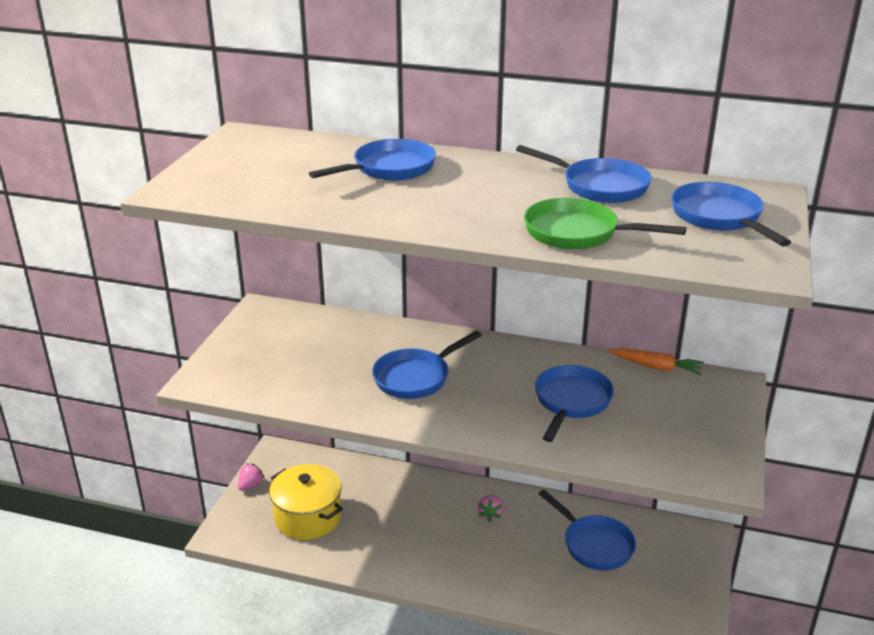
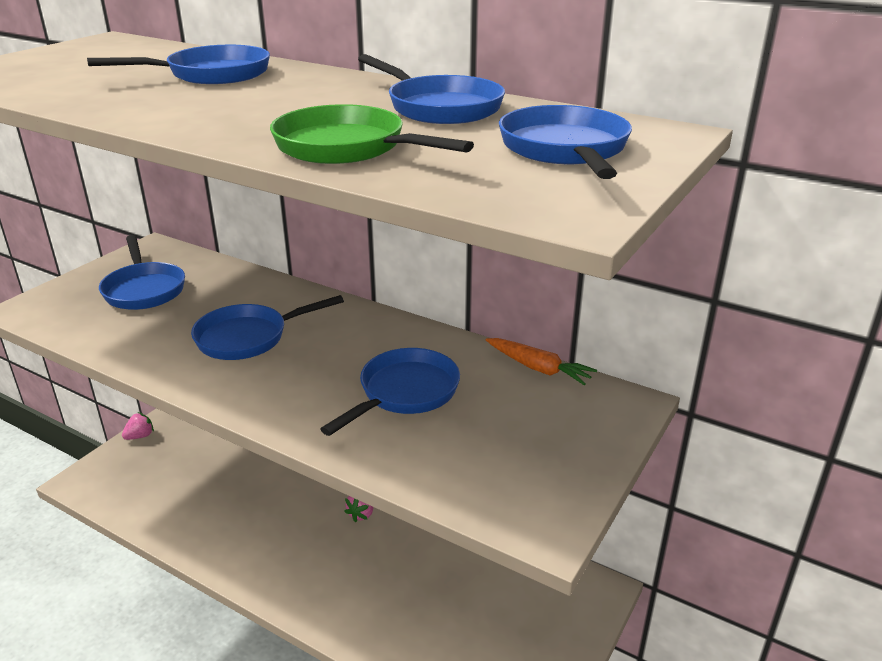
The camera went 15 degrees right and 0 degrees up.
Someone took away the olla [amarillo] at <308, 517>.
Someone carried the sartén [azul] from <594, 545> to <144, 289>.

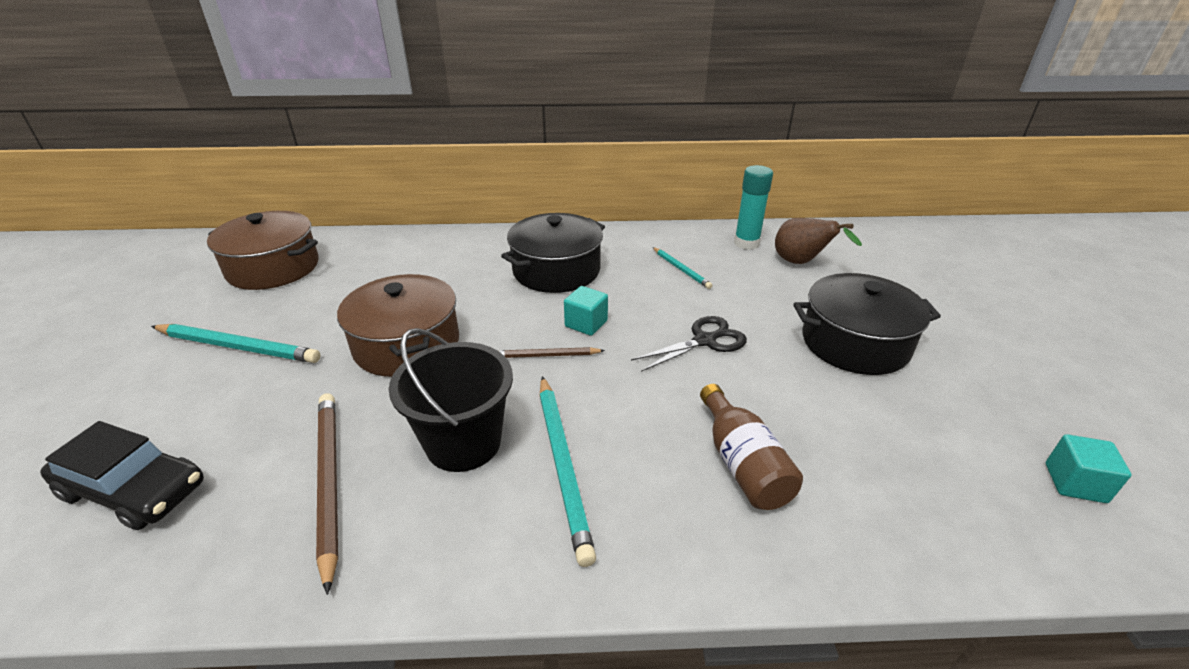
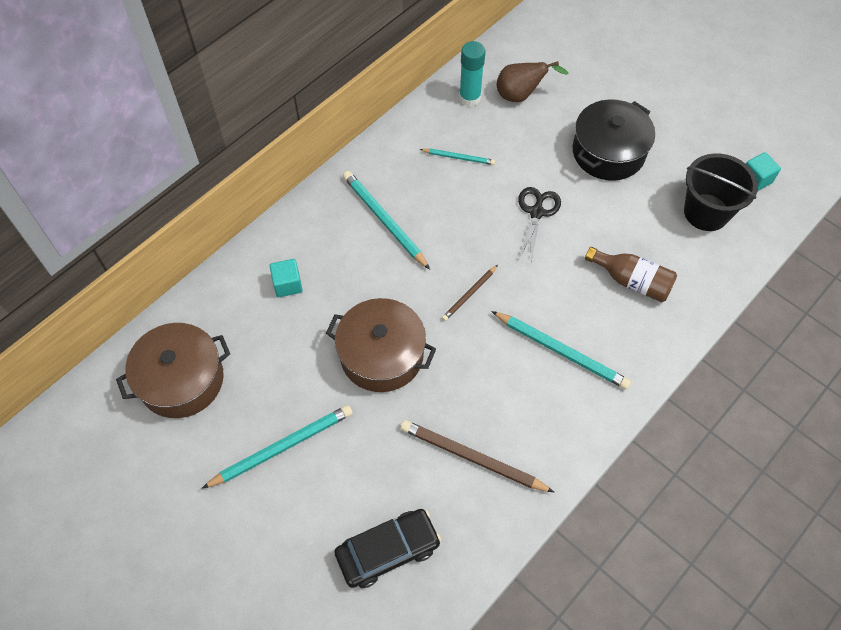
The camera went 45 degrees left and 25 degrees up.
Someone carried the balde [negro] from <463, 443> to <706, 212>.
Someone carried the cubo [turquesa] from <586, 323> to <287, 284>.
Someone swapped the olla [negro] at <556, 270> for the lápiz [turquesa] at <384, 220>.

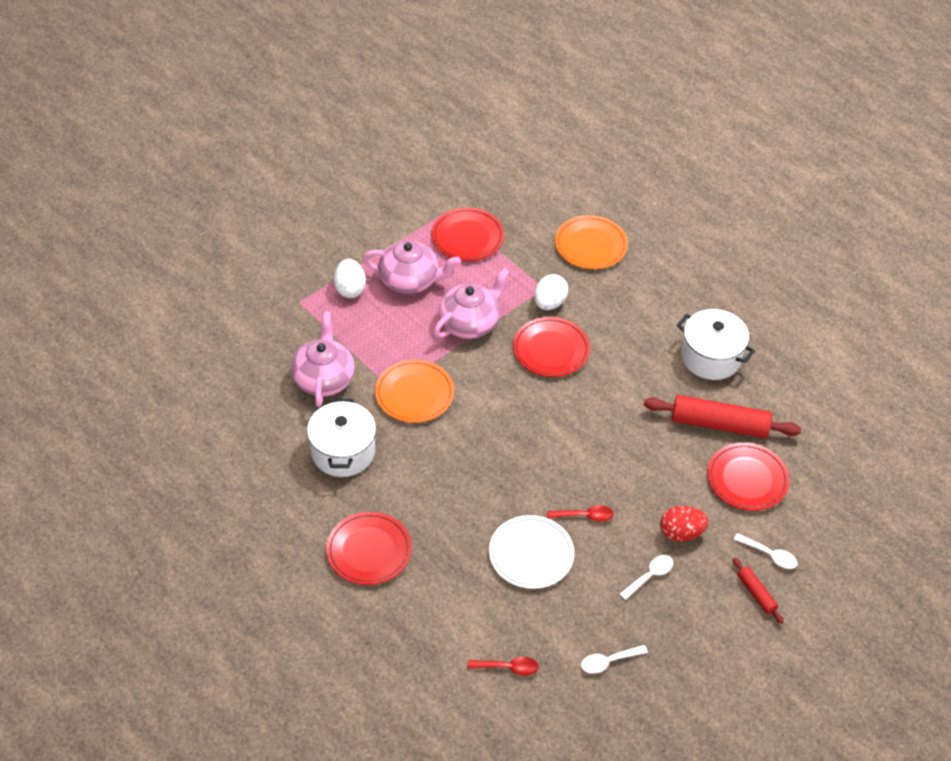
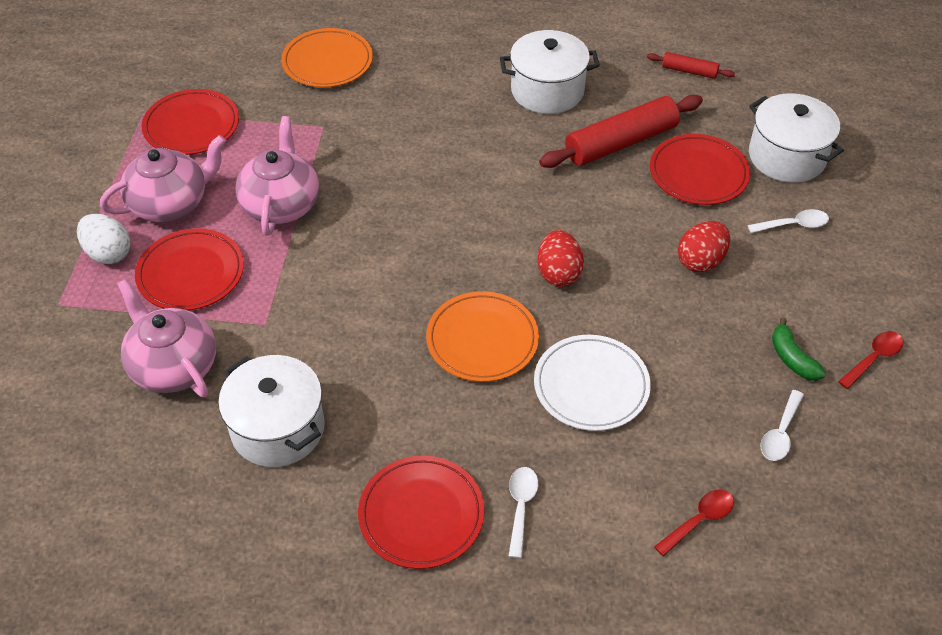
The camera went 40 degrees left and 0 degrees up.
Someone took away the huevo [blanco] at <549, 303>.
Someone put down the huevo [rojo] at <558, 273>.
Someone put down the olla [blanco] at <787, 157>.
Someone put down the plátano [verde] at <792, 358>.
Someone carried the plato [naranja] from <414, 394> to <482, 340>.
Someone carried the plato [rojo] from <551, 350> to <191, 273>.
Someone carried the cuchara [rojo] from <585, 516> to <873, 358>.
Someone carried the cuchara [blanco] from <650, 576> to <521, 507>.
Someone carried the rodillo [rojo] from <756, 594> to <689, 71>.

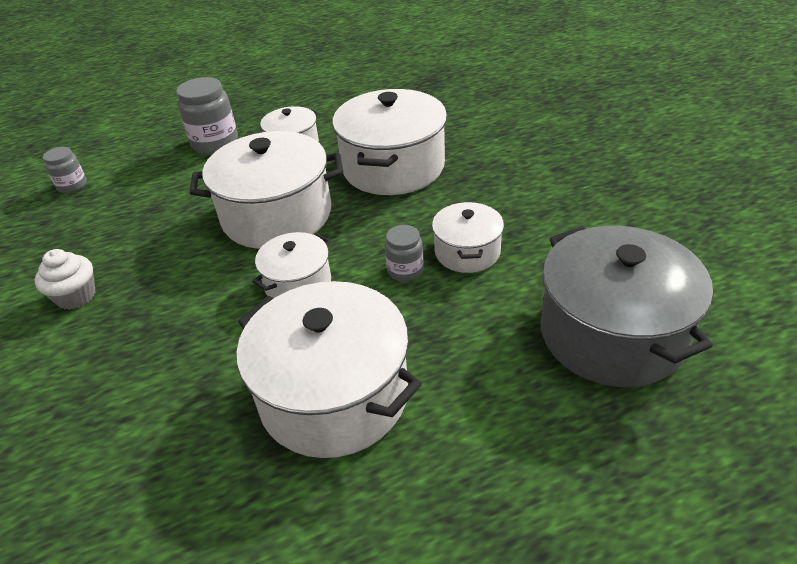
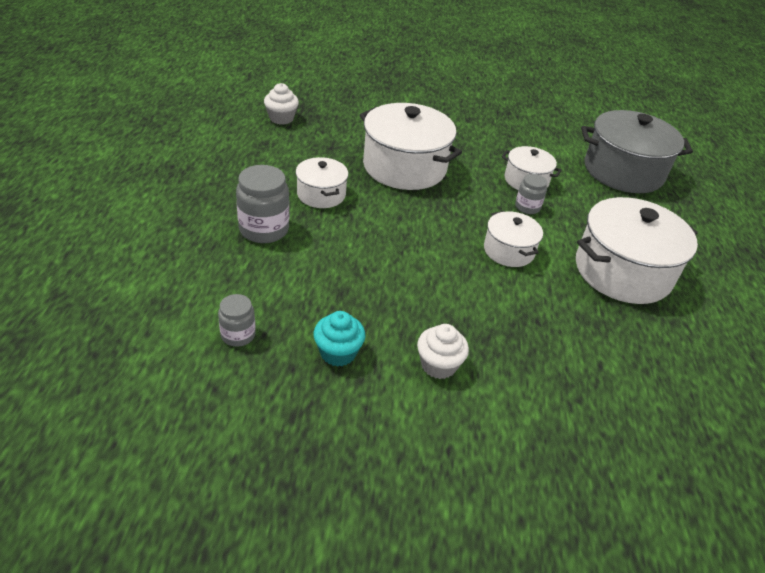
The camera went 70 degrees left and 0 degrees up.
Someone took away the olla [blanco] at <277, 215>.
Someone put down the magdalena [blanco] at <281, 118>.
Someone put down the magdalena [turquesa] at <338, 353>.

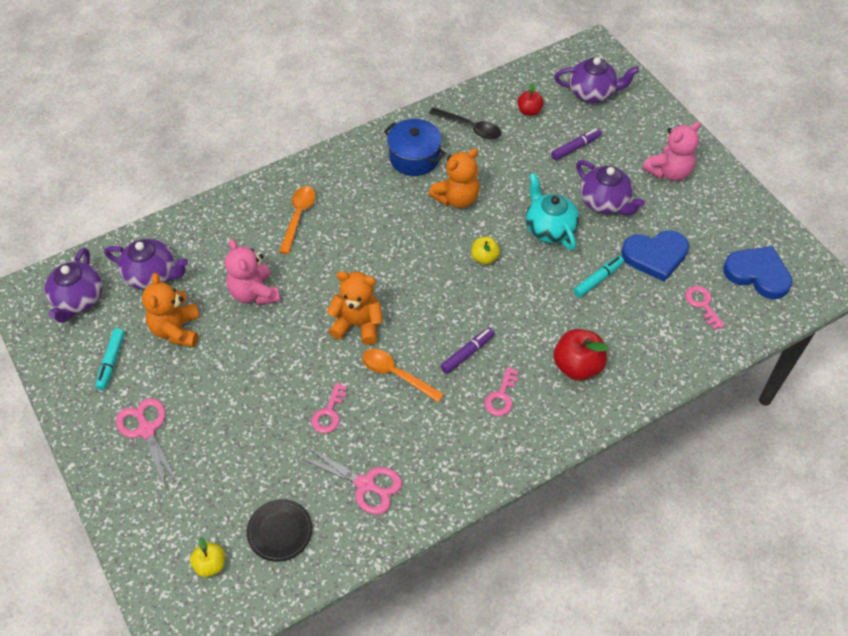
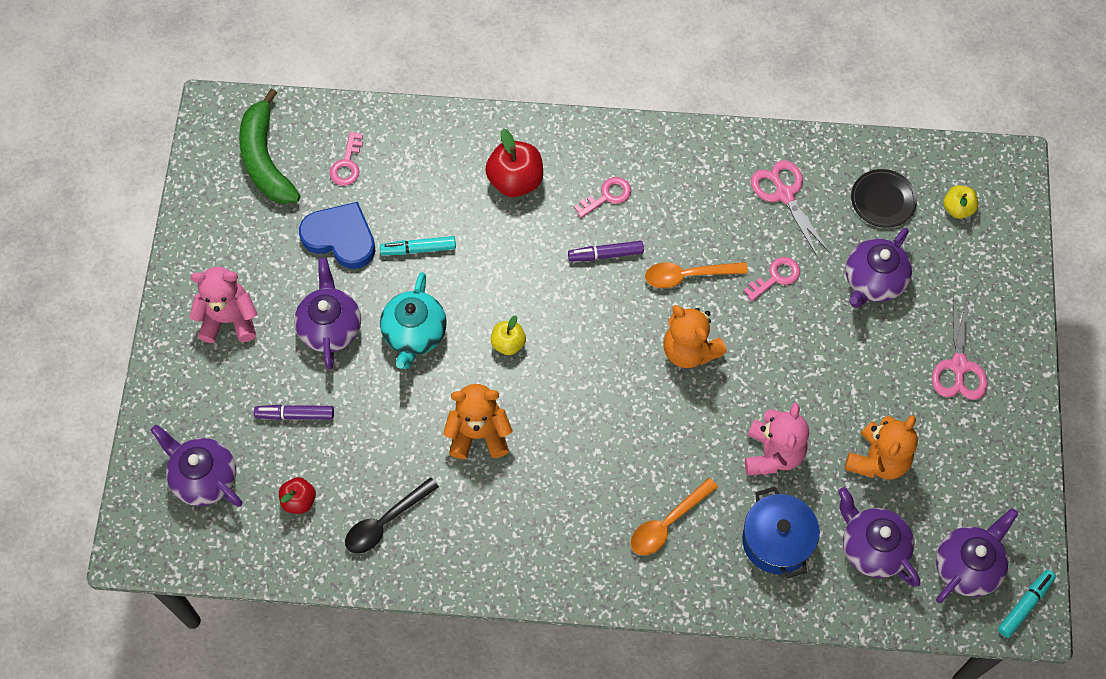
The camera went 145 degrees left and 10 degrees up.
Someone put down the tetera [morado] at <873, 281>.
Someone carried the rotulador [turquesa] from <111, 362> to <1025, 605>.
Someone carried the olla [azul] from <414, 158> to <776, 541>.
Someone swapped the corazón [azul] at <757, 274> for the plátano [verde] at <265, 159>.
Someone rotated the cuchara [naranja] at <396, 374> by 105 degrees clockwise.
Someone rotated the cuchara [negro] at <470, 127> by 105 degrees counterclockwise.

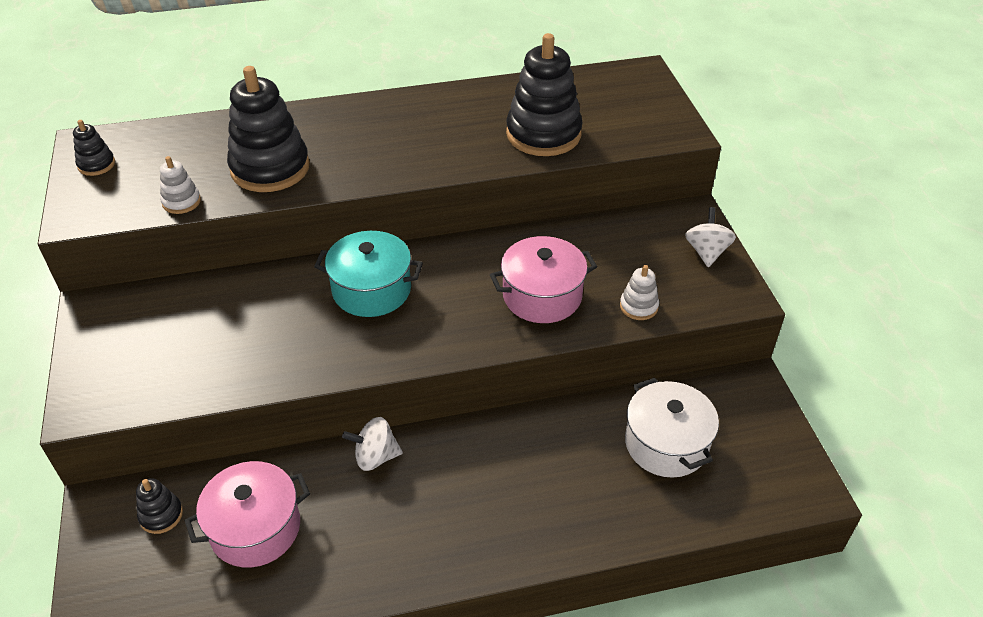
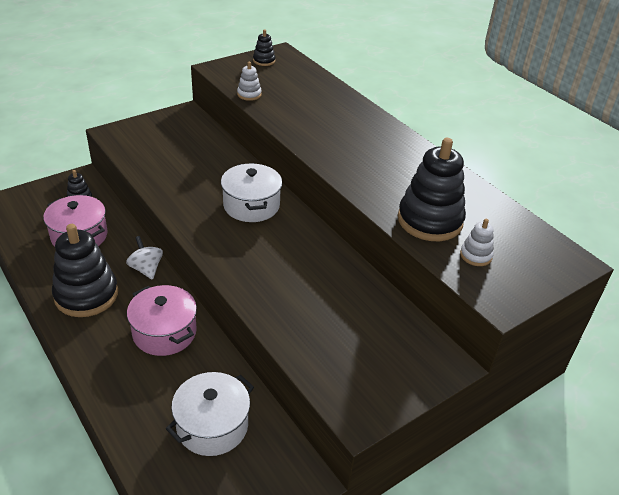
The camera went 65 degrees right and 5 degrees down.
Someone took away the peonza [blanco] at <707, 252>.
Someone carried the juguete apilable [negro] from <270, 168> to <86, 295>.
Someone carried the olla [rosa] from <542, 296> to <164, 332>.
Someone carried the juguete apilable [blanco] from <638, 306> to <475, 255>.
Someone repainted the olla [turquesa] at <371, 290>, which became the olla [blanco] at <251, 205>.

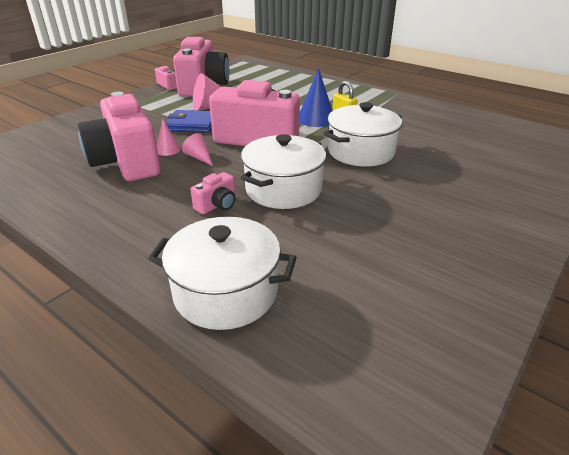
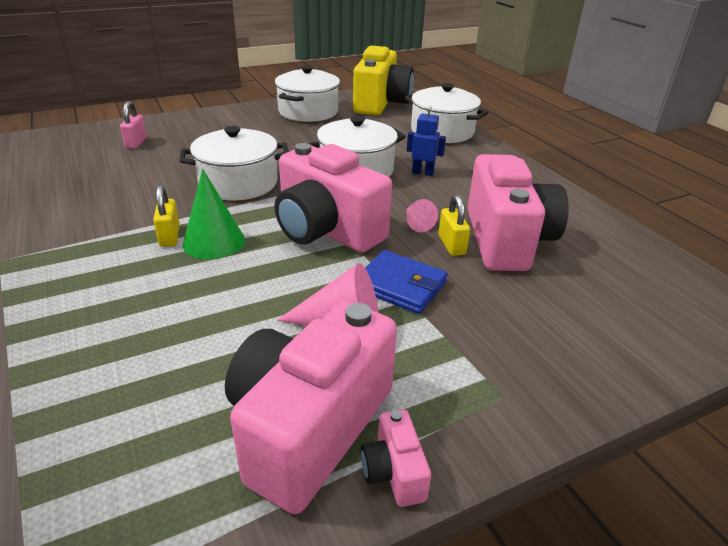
The camera went 155 degrees left and 0 degrees up.
Someone put down the candado [rosa] at <136, 143>.
Someone put down the olla [blanco] at <308, 112>.
Someone put down the cámara [amarillo] at <381, 103>.
Someone swapped the cono [rosa] at <168, 149> for the candado [amarillo] at <451, 245>.
Someone swapped the cámara [rosa] at <217, 205> for the robot [azul] at <423, 173>.
Someone repainted the cono [azul] at <316, 119>, which became the cono [verde] at <214, 242>.

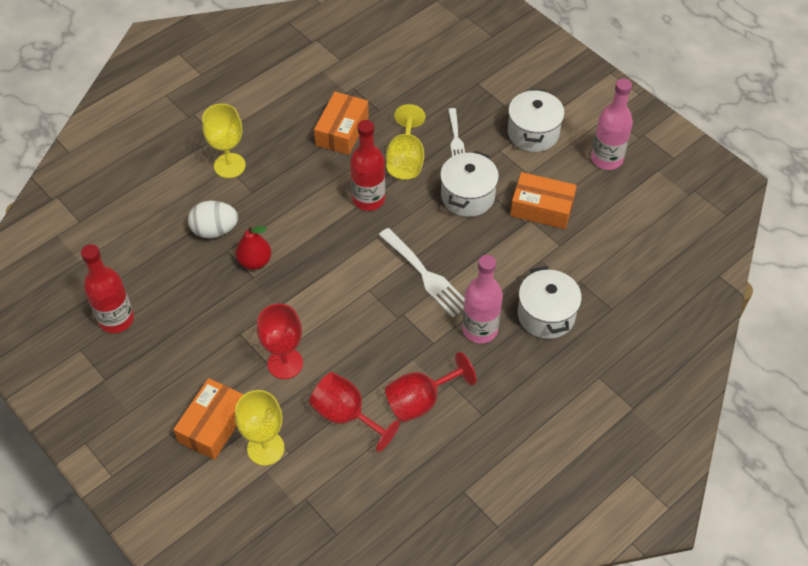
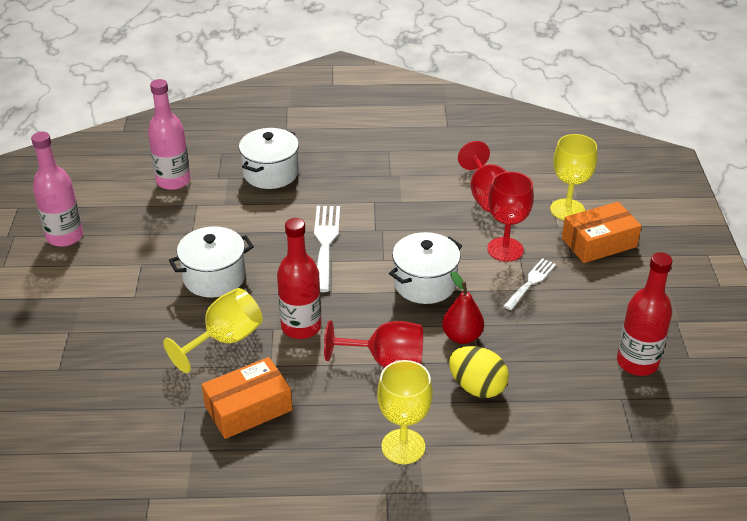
The camera went 140 degrees left and 15 degrees down.
Someone took away the caja [naranja] at <542, 208>.
Someone carried the copa [rojo] from <421, 401> to <386, 361>.
Someone carried the tenedor [blanco] from <456, 139> to <531, 282>.
Someone carried the botella [rosa] from <480, 329> to <173, 181>.
Someone carried the olla [blanco] from <533, 133> to <425, 283>.
Someone repainted the huevo [blanco] at <215, 230>, which became the huevo [amarillo] at <477, 387>.

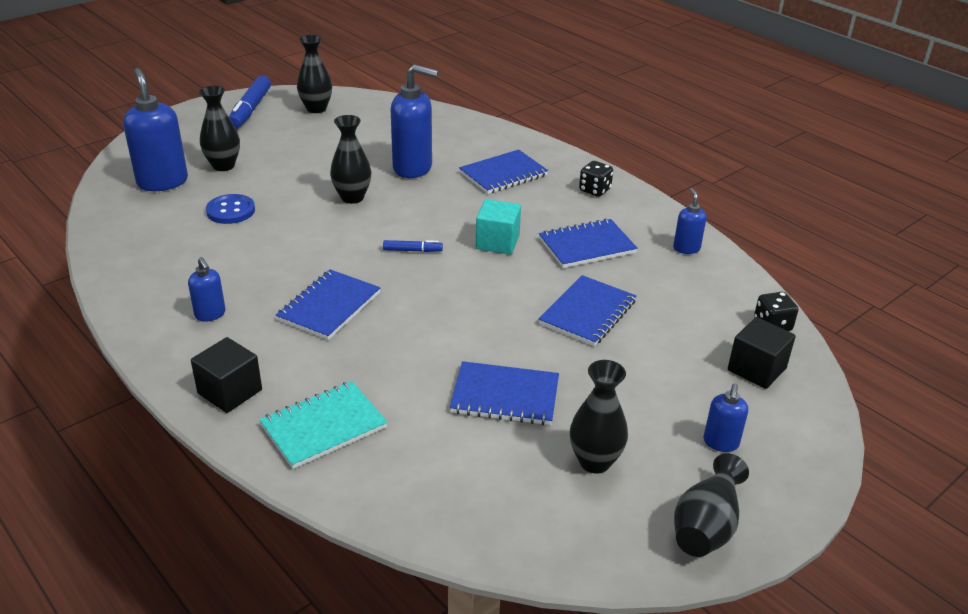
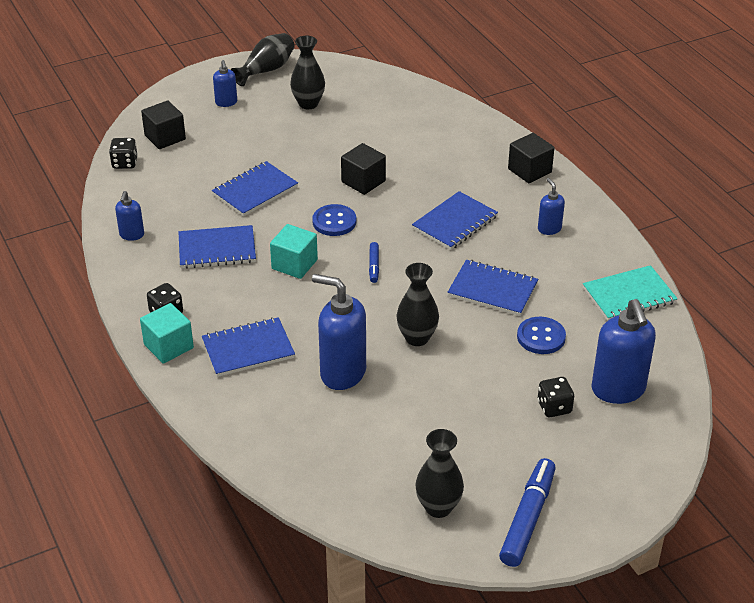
The camera went 165 degrees left and 5 degrees up.
Someone put down the cubo [turquesa] at <168, 346>.
Someone put down the botón [azul] at <334, 222>.
Someone put down the cubo [negro] at <363, 181>.
Someone carried the cuaderno [turquesa] from <323, 426> to <629, 295>.
Someone carried the cuaderno [azul] from <505, 396> to <492, 290>.
Someone swapped the florero [negro] at <223, 166> for the dado [negro] at <554, 407>.
Someone rotated the rotulador [azul] at <412, 250> by 105 degrees counterclockwise.
Someone rotated the dispensador de jabón [azul] at <720, 443> by 135 degrees clockwise.

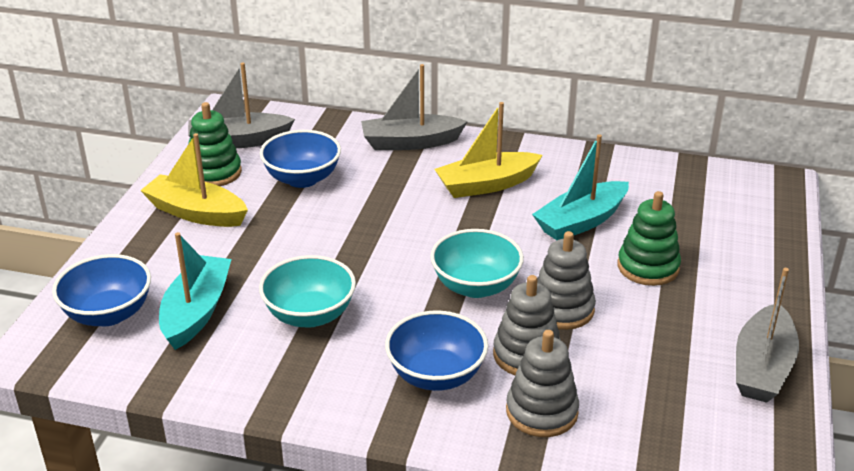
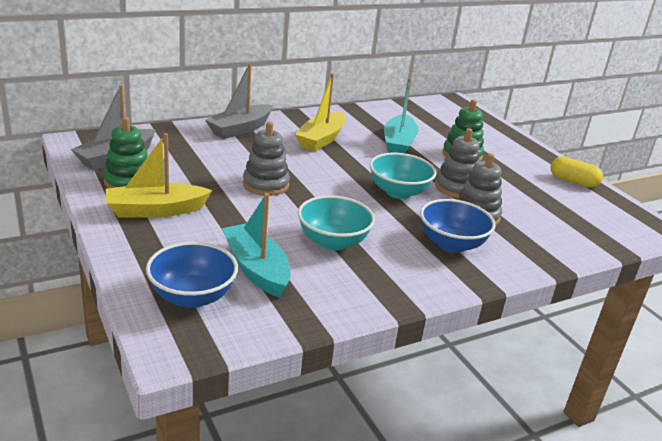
The camera went 45 degrees left and 5 degrees down.
Someone took away the cuenco [azul] at <302, 179>.
Someone carried the juguete apilable [gris] from <541, 411> to <266, 184>.
Someone swapped the barco [gris] at <762, 367> for the cápsula [amarillo] at <573, 182>.

